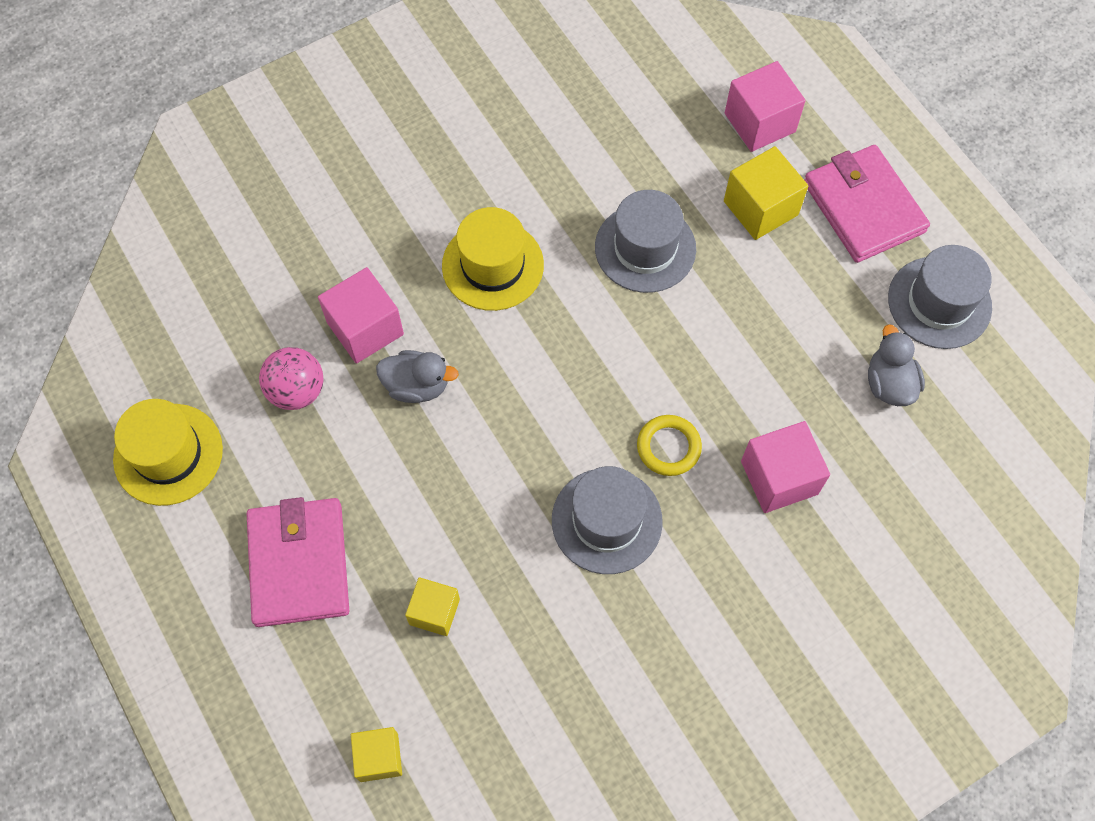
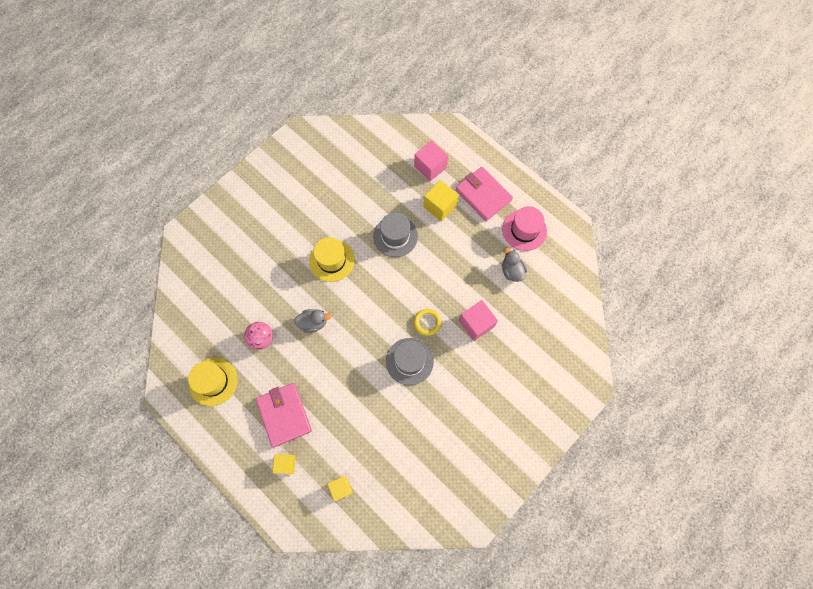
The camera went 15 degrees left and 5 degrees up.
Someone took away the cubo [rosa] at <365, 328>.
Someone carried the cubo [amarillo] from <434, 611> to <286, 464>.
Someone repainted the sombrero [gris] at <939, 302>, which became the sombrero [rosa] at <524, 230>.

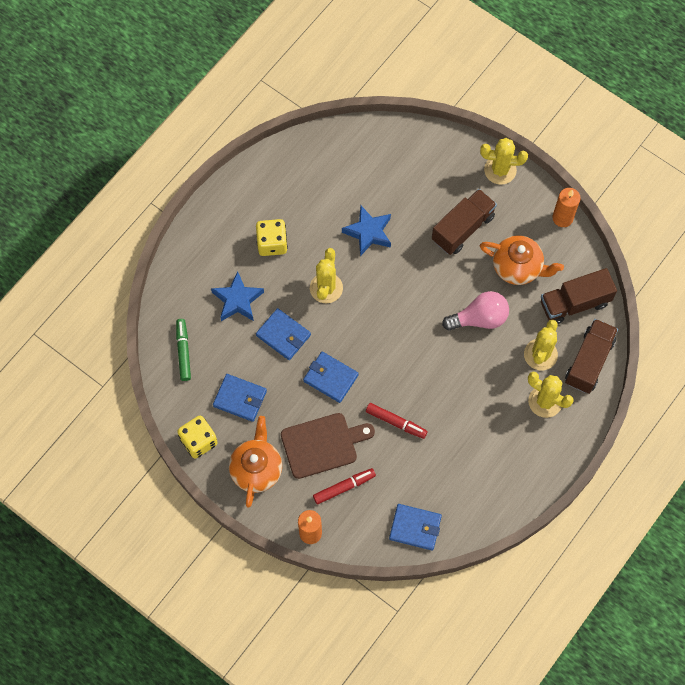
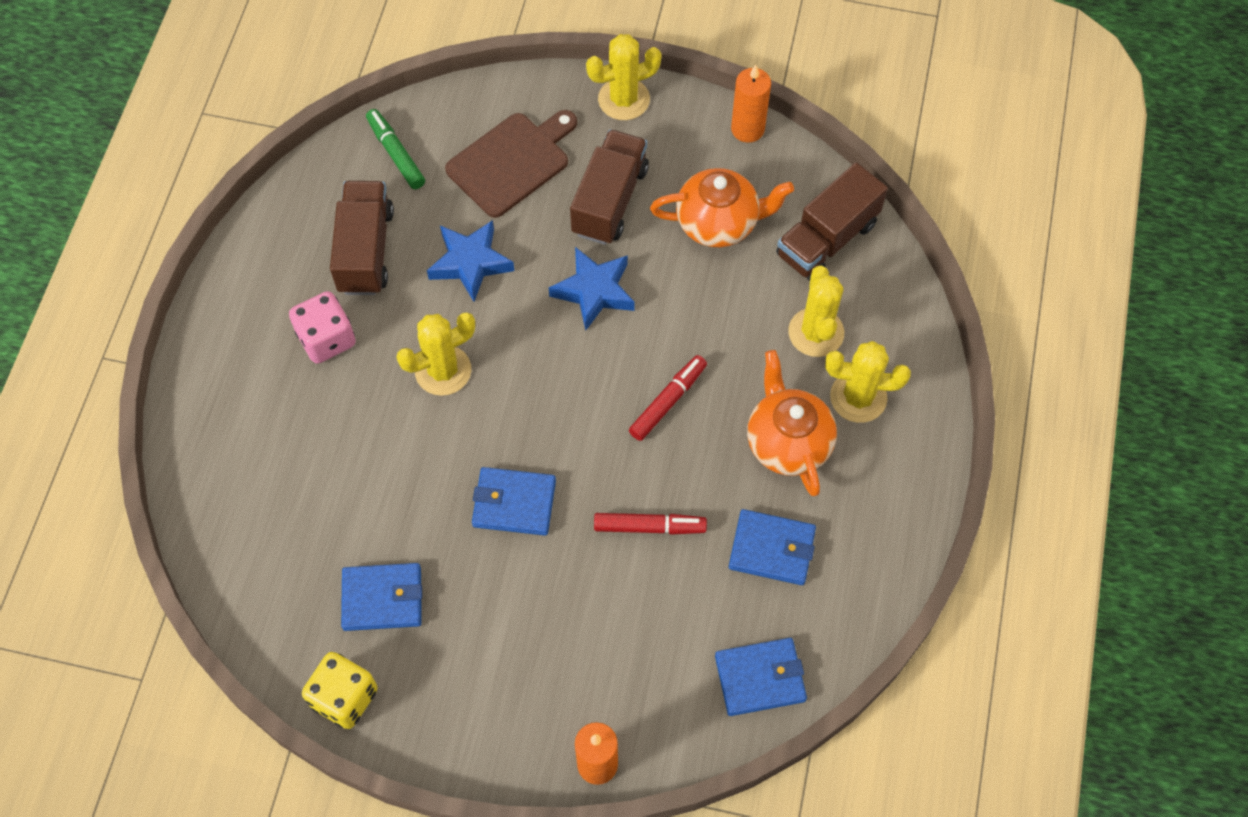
The camera went 25 degrees left and 5 degrees down.
Someone took away the bombilla [rosa] at <479, 318>.
Someone carried the rotulador [verde] from <183, 351> to <396, 154>.
Someone carried the estrella [azul] from <237, 300> to <594, 291>.
Someone carried the tetera [naranja] from <256, 469> to <788, 442>.
Someone carried the cartera [azul] from <283, 335> to <771, 549>.
Someone carried the tabla de cortar [marrón] from <323, 444> to <512, 162>.
Someone carried the rotulador [rojo] from <344, 487> to <668, 401>.
Someone carried the camión [marrón] from <589, 361> to <365, 251>.
Someone repainted the dado [amarillo] at <272, 243>, which became the dado [rosa] at <327, 339>.
Someone rotated the cactus [amarillo] at <326, 288> by 75 degrees clockwise.

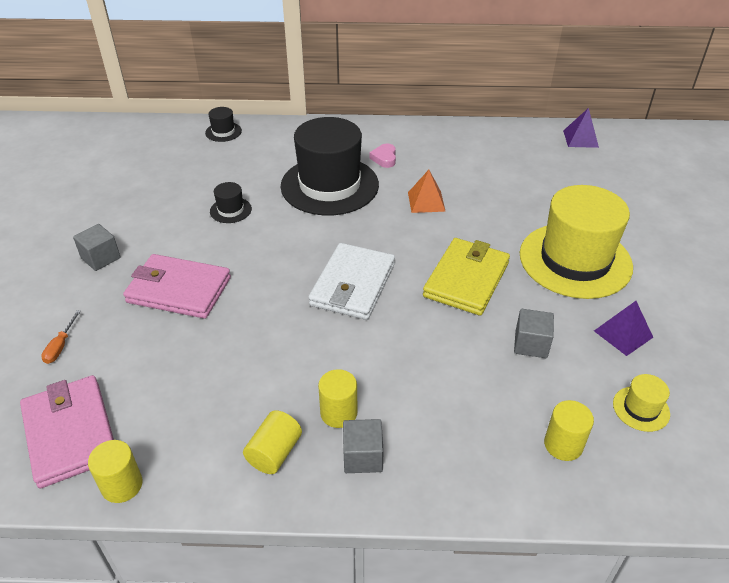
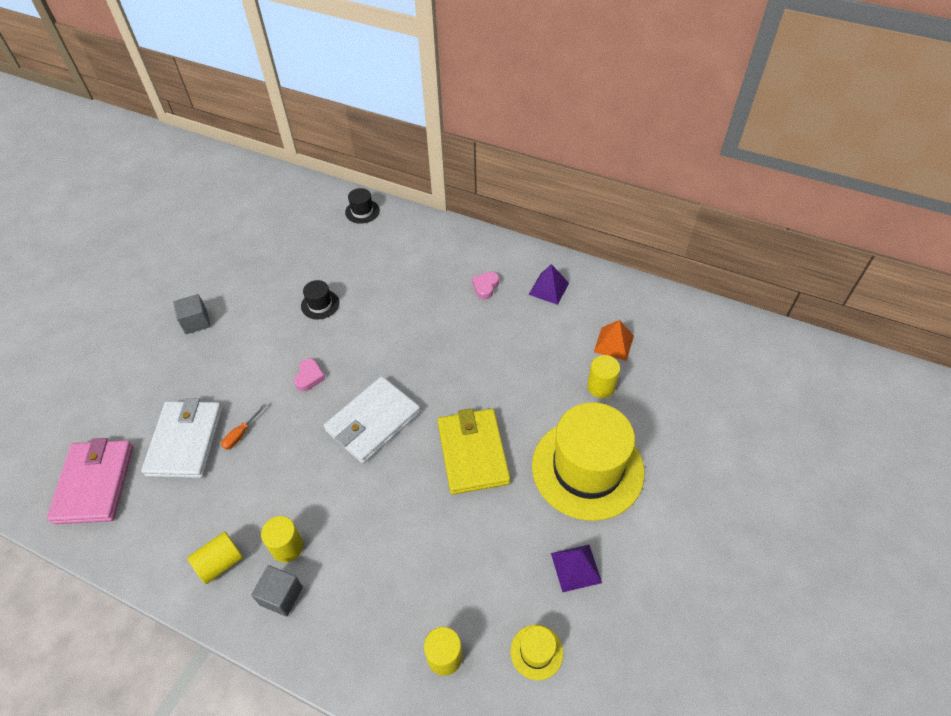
The camera went 25 degrees right and 10 degrees up.
Someone took away the cartera [rosa] at <179, 290>.
Someone took away the sombrero [negro] at <329, 185>.
Someone took away the cubo [gris] at <531, 344>.
Someone put down the cartera [blanco] at <186, 441>.
Someone put down the corazón [rosa] at <309, 377>.
Someone carried the destornillador [naranja] from <60, 346> to <241, 434>.
Someone carried the cilindro [amarillo] from <122, 485> to <601, 386>.
Someone carried the pirámide [naranja] from <426, 201> to <614, 343>.
Someone carried the pirámide [morado] from <580, 138> to <548, 288>.
Someone rotated the cartera [amarillo] at <466, 279> by 60 degrees counterclockwise.

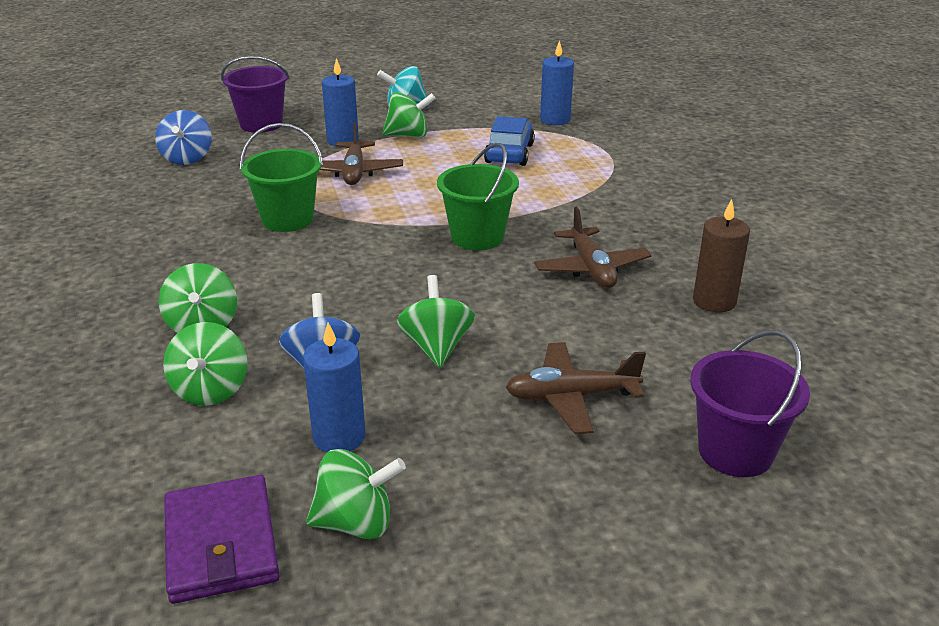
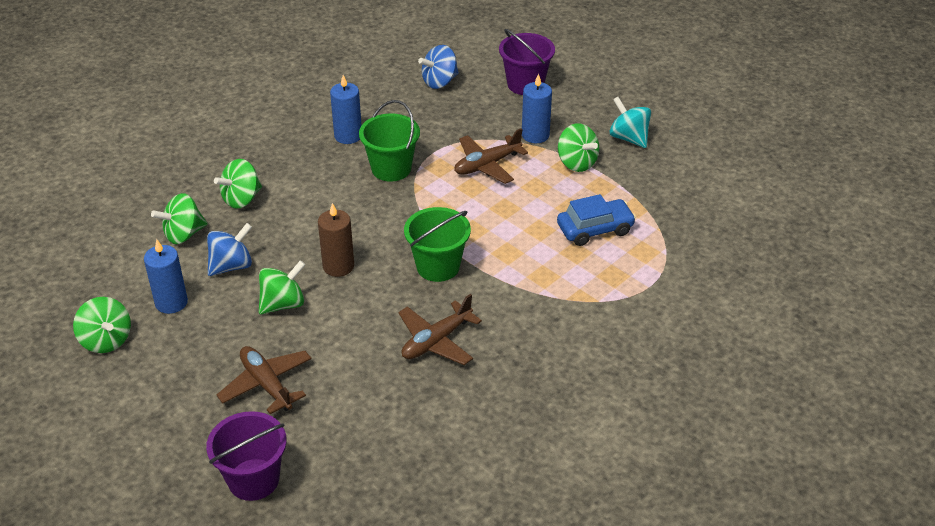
The camera went 60 degrees right and 10 degrees up.
Someone took away the cartera [morado] at <221, 543>.
Someone carried the vela [azul] from <555, 120> to <348, 136>.
Someone carried the vela [marrón] from <714, 301> to <338, 266>.

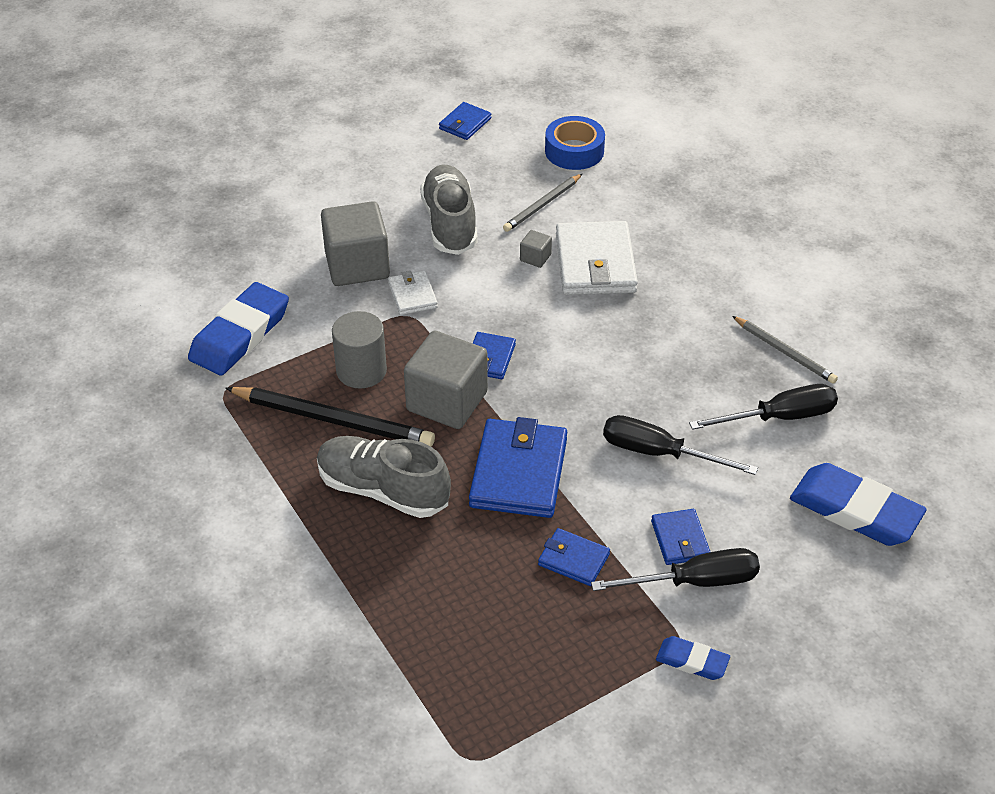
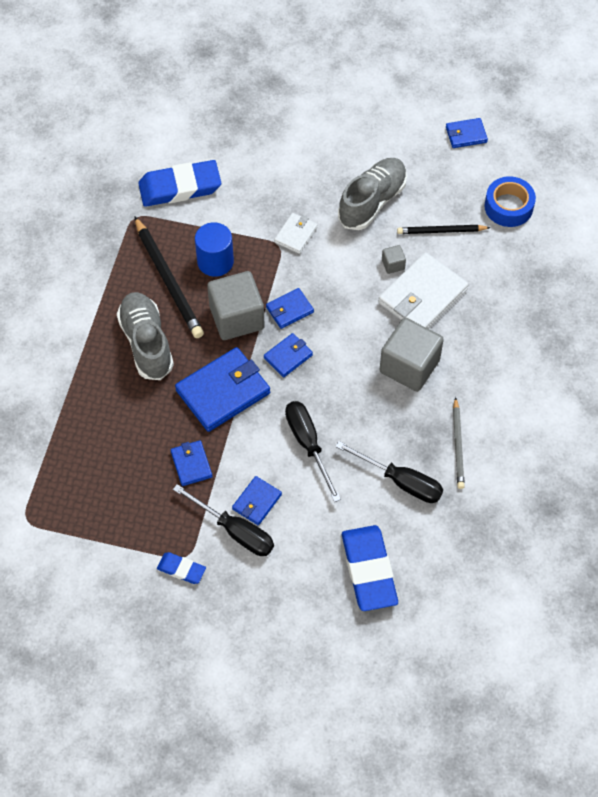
The camera went 45 degrees right and 15 degrees up.
Someone put down the cartera [azul] at <288, 356>.
Someone carried the cubo [gris] from <357, 265> to <409, 366>.
Someone repainted the cilindro [gris] at <361, 371>, which became the cilindro [azul] at <215, 261>.
Someone repainted the lápiz [gris] at <542, 205>, which became the lápiz [negro] at <441, 231>.
Someone rotated the goma de borrar [azul] at <692, 661> by 45 degrees counterclockwise.

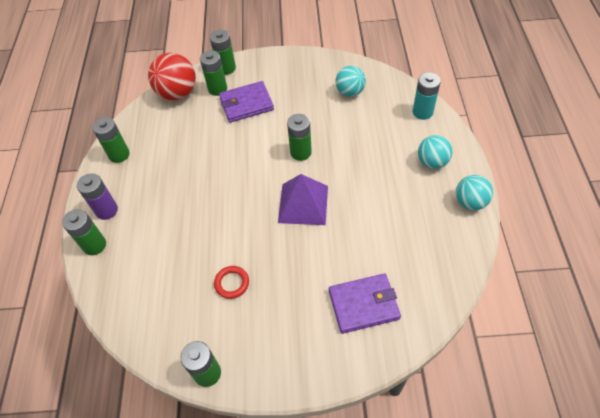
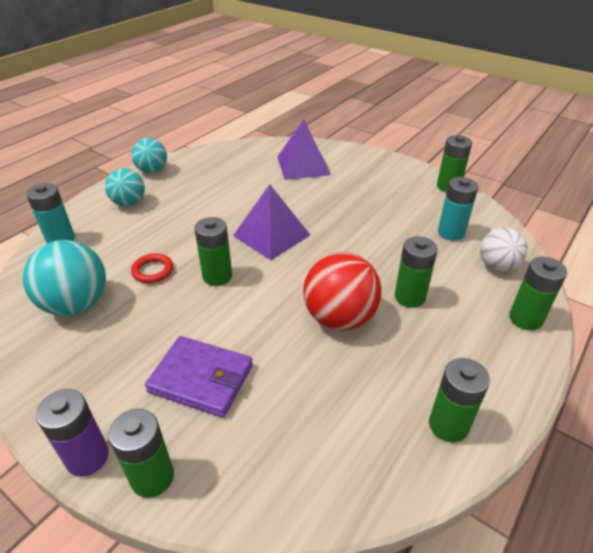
The camera went 145 degrees left and 15 degrees down.
Someone put down the pila [turquesa] at <451, 232>.
Someone put down the pelota [blanco] at <497, 266>.
Someone carried the pila [morado] from <106, 210> to <87, 457>.
Someone carried the pelota [rojo] from <177, 93> to <339, 318>.
Someone carried the pila [verde] from <217, 89> to <409, 297>.
Someone carried the anillo [rojo] from <232, 283> to <153, 271>.
Someone swapped the cartera [morado] at <364, 304> for the pirámide [morado] at <303, 165>.
Someone scaled the pelota [turquesa] at <350, 92> by 1.55.

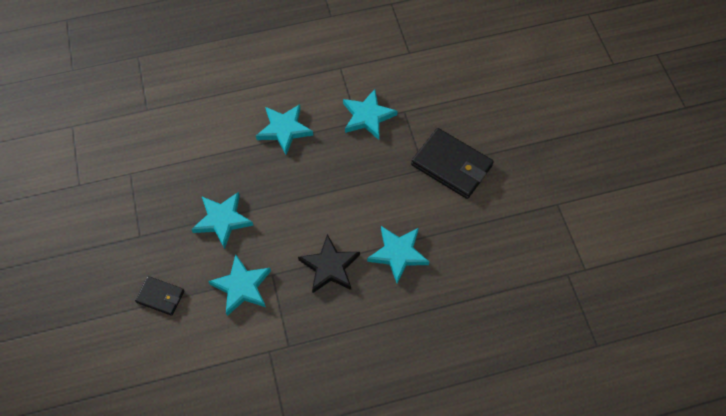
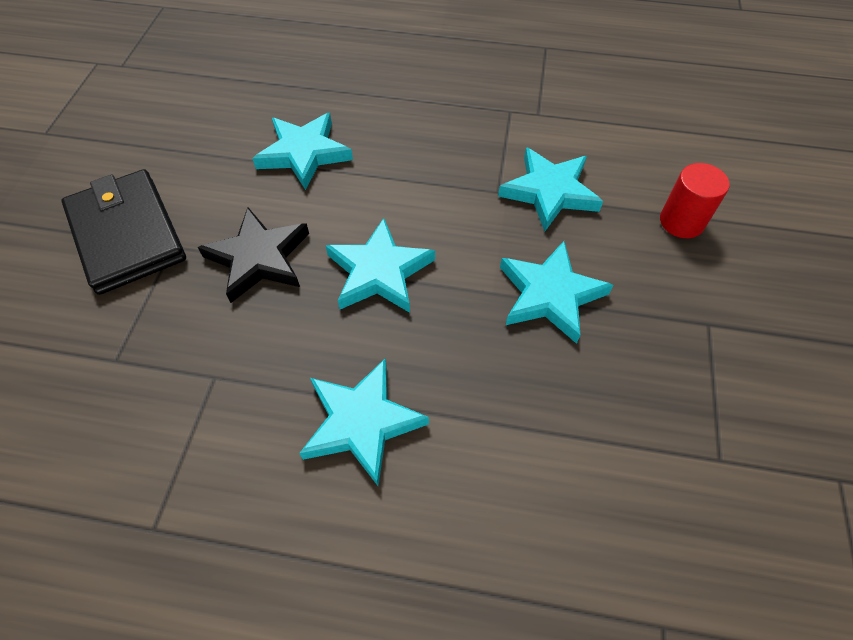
The camera went 155 degrees left and 5 degrees down.
Someone carried the estrella [negro] from <329, 267> to <259, 258>.
Someone carried the estrella [turquesa] from <367, 116> to <379, 272>.
Someone swapped the cartera [negro] at <160, 296> for the cilindro [rojo] at <681, 222>.

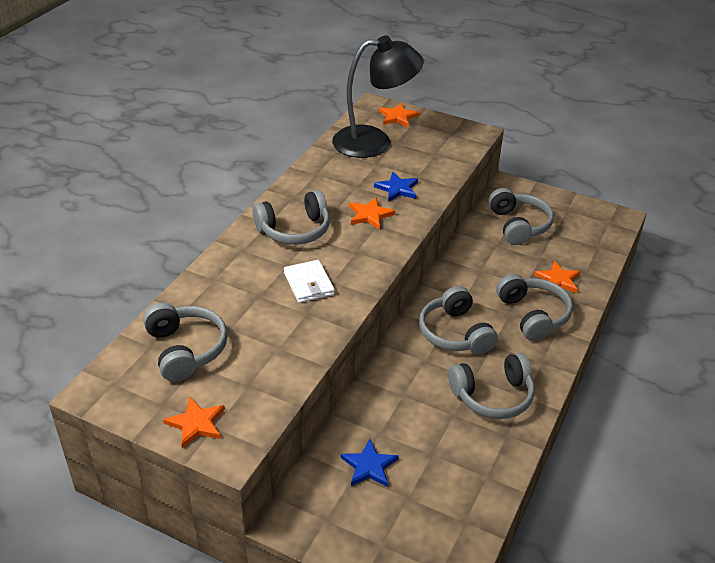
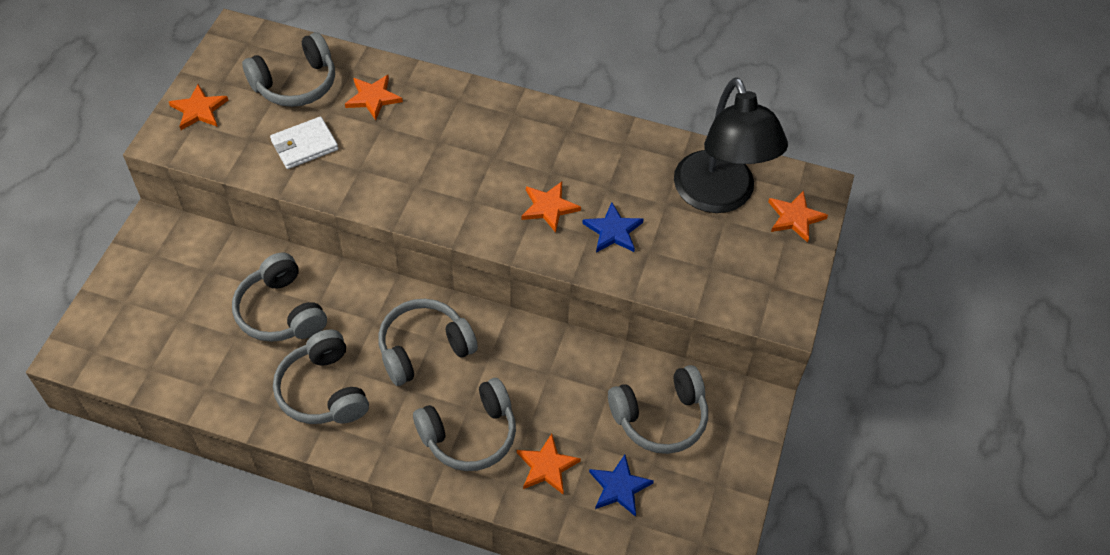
The camera went 80 degrees right and 15 degrees up.
Someone put down the estrella [naranja] at <373, 98>.
Someone carried the auriculares [gris] from <294, 230> to <281, 311>.
Someone carried the cartera [blanco] from <308, 284> to <304, 145>.
Someone carried the estrella [azul] from <369, 466> to <619, 487>.

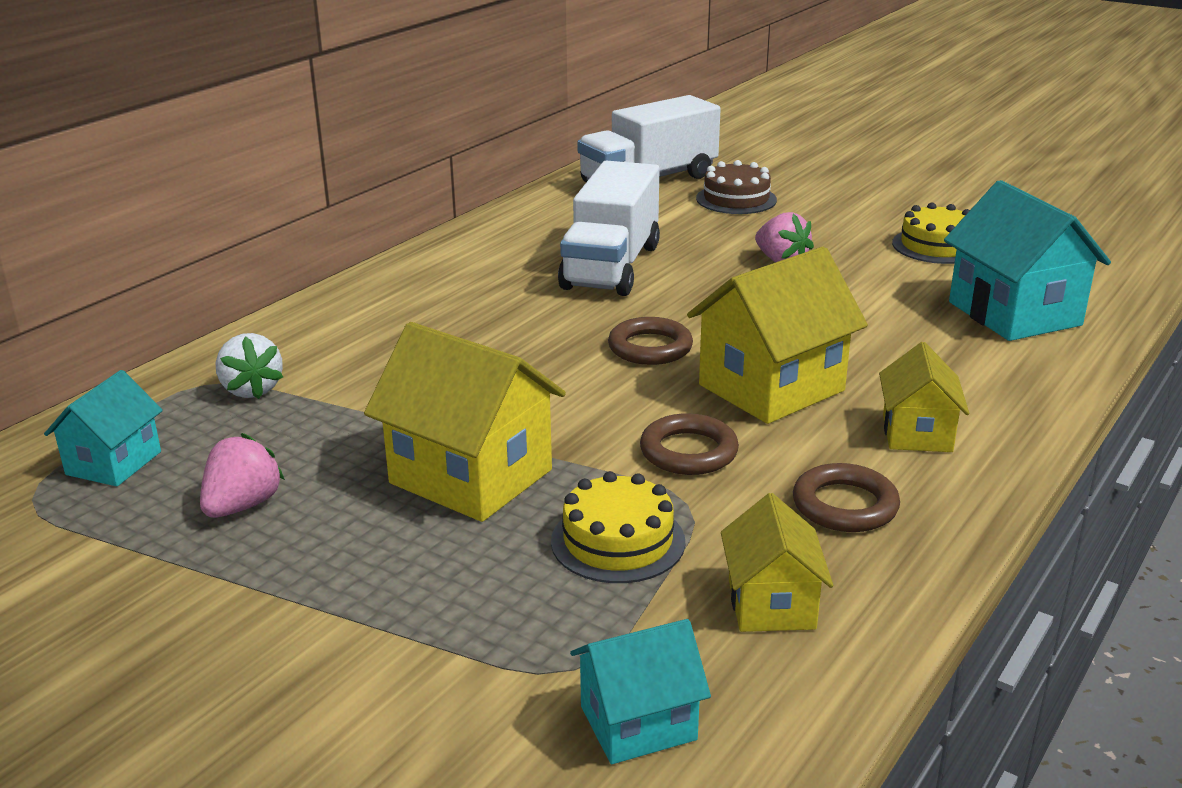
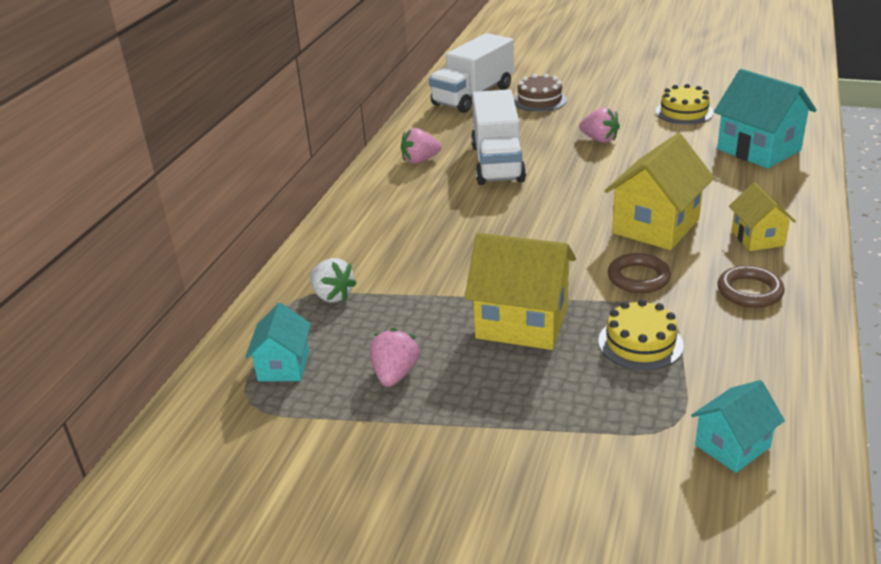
The camera went 15 degrees left and 5 degrees up.
Someone took away the anillo [marrón] at <650, 347>.
Someone took away the casa [amarillo] at <771, 604>.
Someone put down the fresa [rosa] at <420, 160>.

